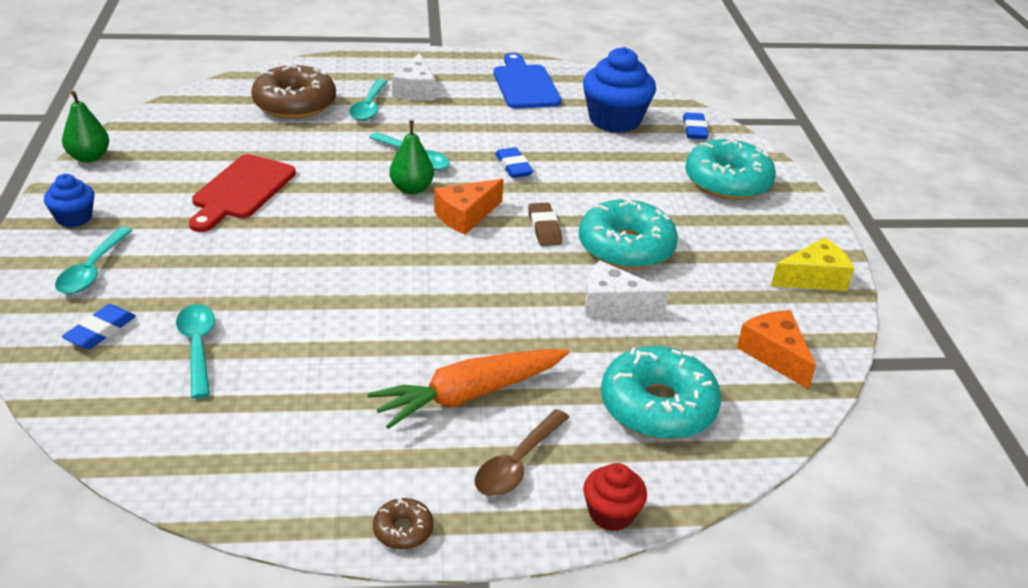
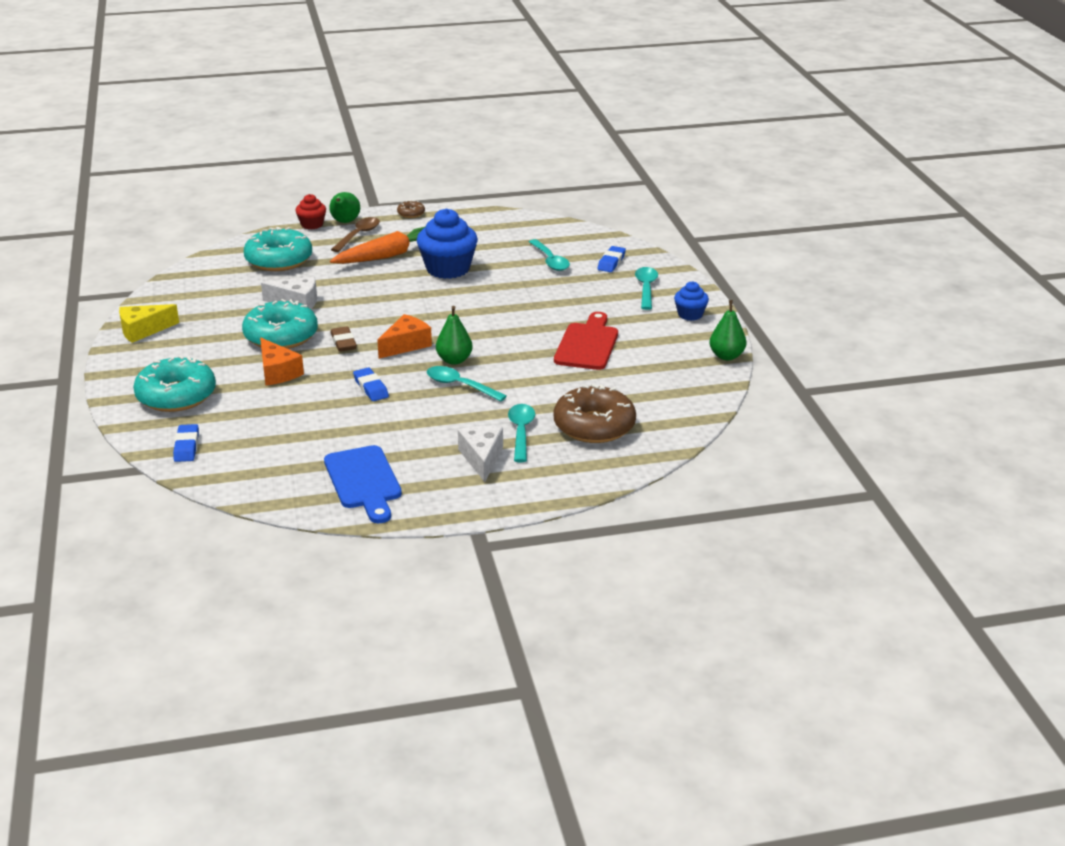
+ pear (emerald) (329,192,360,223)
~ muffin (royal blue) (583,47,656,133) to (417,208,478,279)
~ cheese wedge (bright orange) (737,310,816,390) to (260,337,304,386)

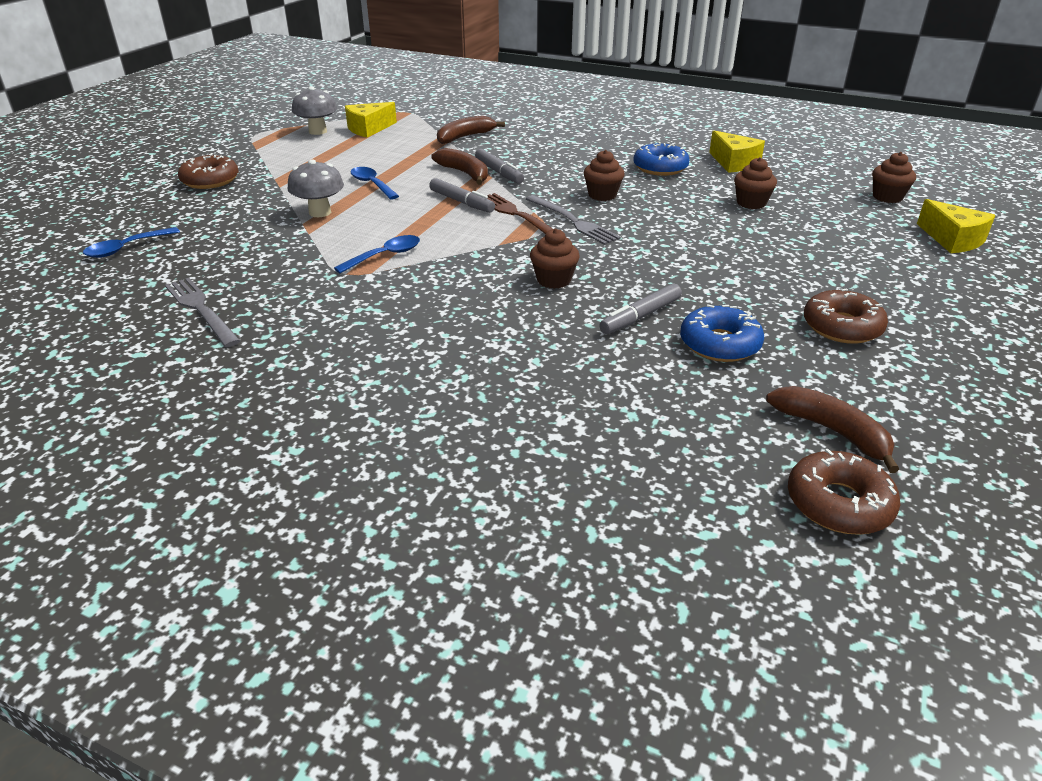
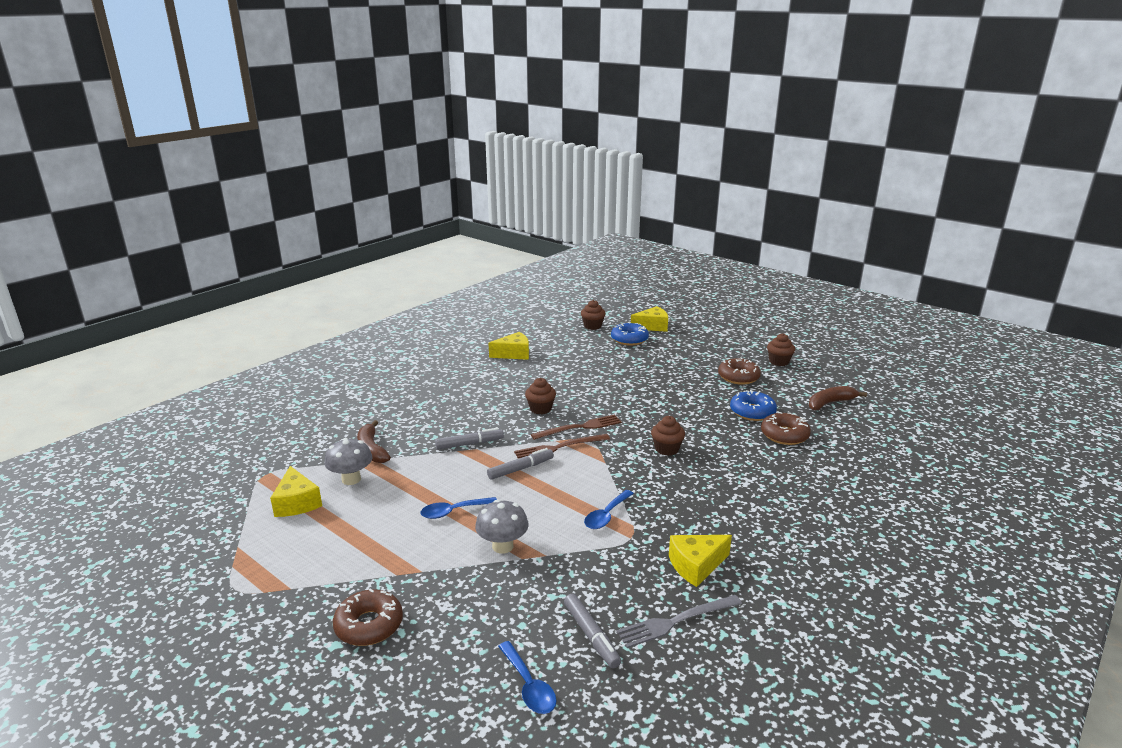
- toy banana (dark brown) (431,148,488,185)
+ cheese wedge (yellow) (669,535,732,587)
~ fungus (gray) (292,87,337,135) to (324,438,373,485)
~ felt pen (gray) (599,284,682,334) to (564,594,621,668)
~ doughnut (royal blue) (633,142,690,176) to (611,322,649,346)
~ muffin (dark brown) (734,157,777,209) to (767,333,795,366)
~ doughnut (dark brown) (788,449,900,535) to (761,412,811,445)
~ table fork (gray) (526,195,621,245) to table fork (dark brown) (531,414,622,440)
~ spoon (royal blue) (334,235,420,273) = (584,490,634,529) 120 degrees counterclockwise

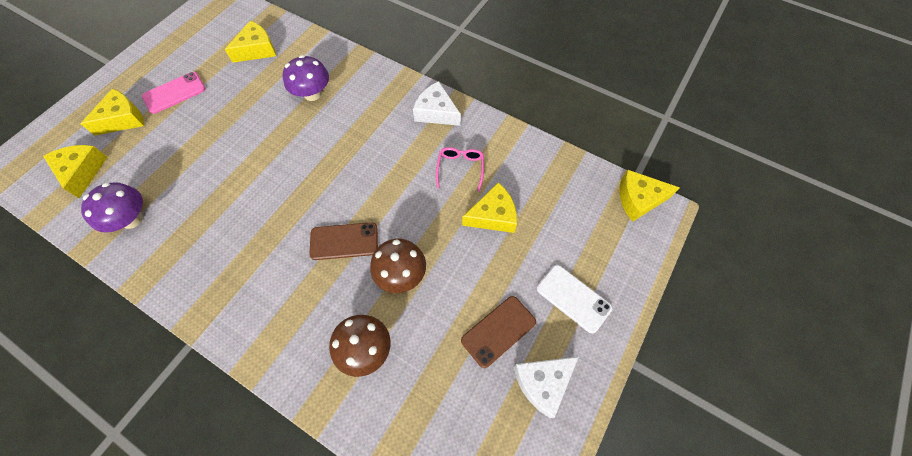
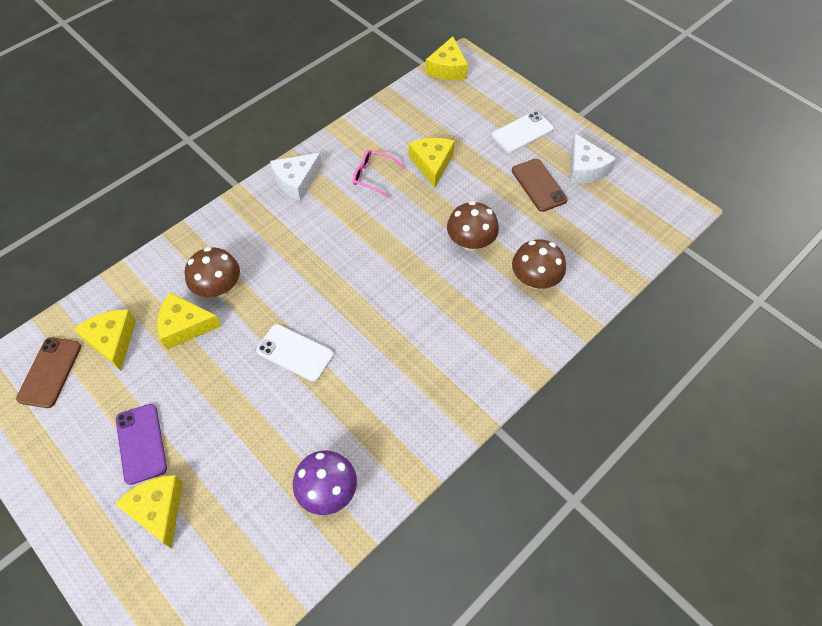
+ phone (pure white) (256,324,333,382)
~ cheese wedge (yellow) (43,145,107,198) to (157,293,221,350)
~ phone (dark brown) (309,222,378,260) to (16,337,81,408)
~ phone (rosy) (142,72,206,114) to phone (royal purple) (116,404,167,485)
~ fungus (royal purple) (283,55,329,101) to fungus (dark brown) (185,247,240,297)

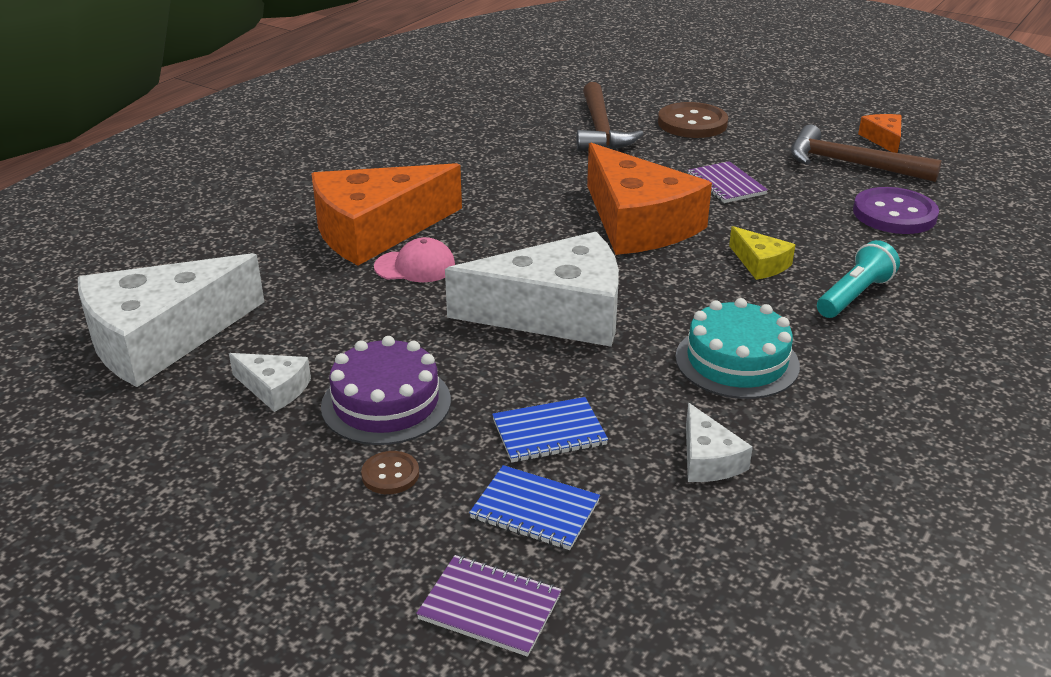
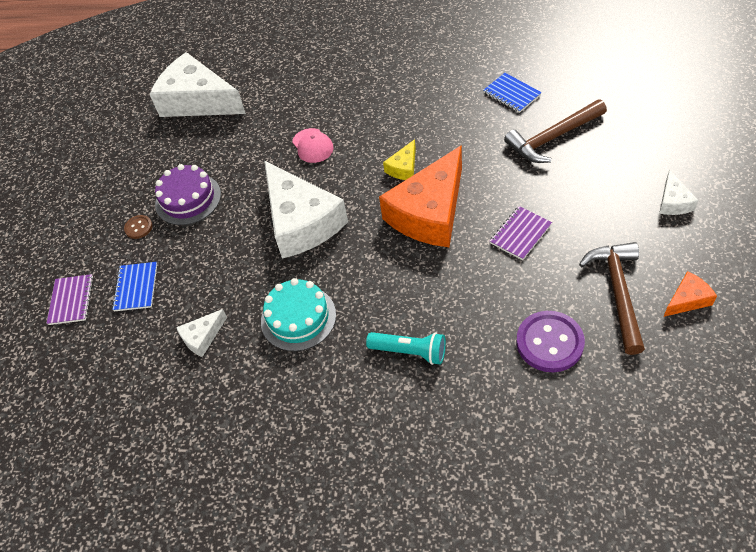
- cheese wedge (bright orange) (311,163,462,266)
- button (dark brown) (658,102,728,138)
~ cheese wedge (pure white) (229,353,311,412) to (659,169,699,215)
~ notebook (royal blue) (492,397,608,462) to (484,73,542,113)
~ cheese wedge (yellow) (729,226,795,280) to (383,139,416,180)

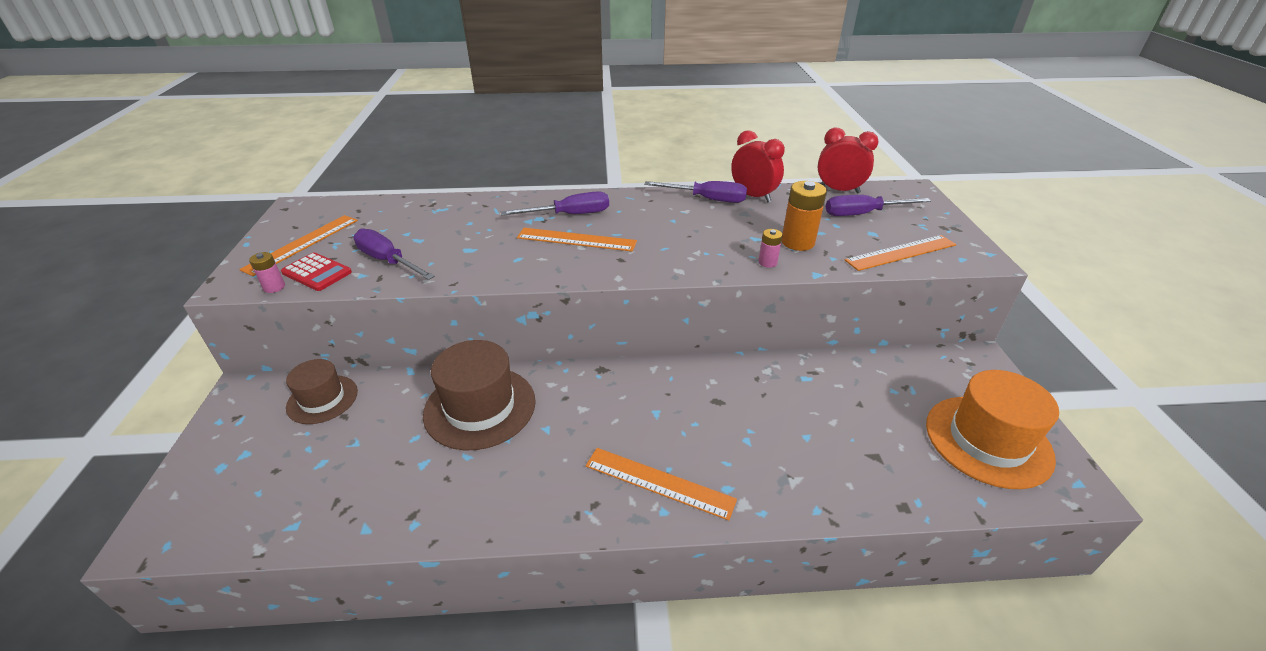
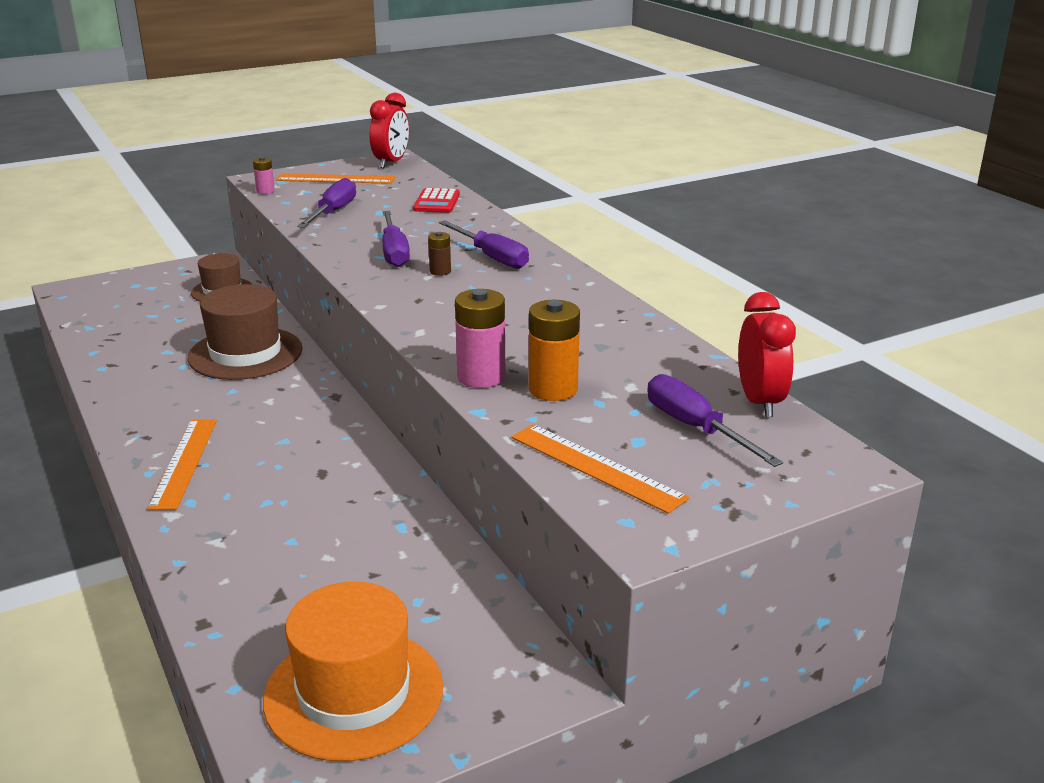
~ adding machine (red) (281,252,352,291) to (413,188,460,213)
~ flat screwdriver (royal purple) (644,181,747,203) to (382,211,410,267)
~ bedside clock (red) (731,130,785,202) to (370,93,409,168)
~ straightedge (bright orange) (517,228,637,252) to battery (dark brown) (428,232,451,276)
~ battery (rosy) (758,229,783,268) = (455,289,505,388) x1.85

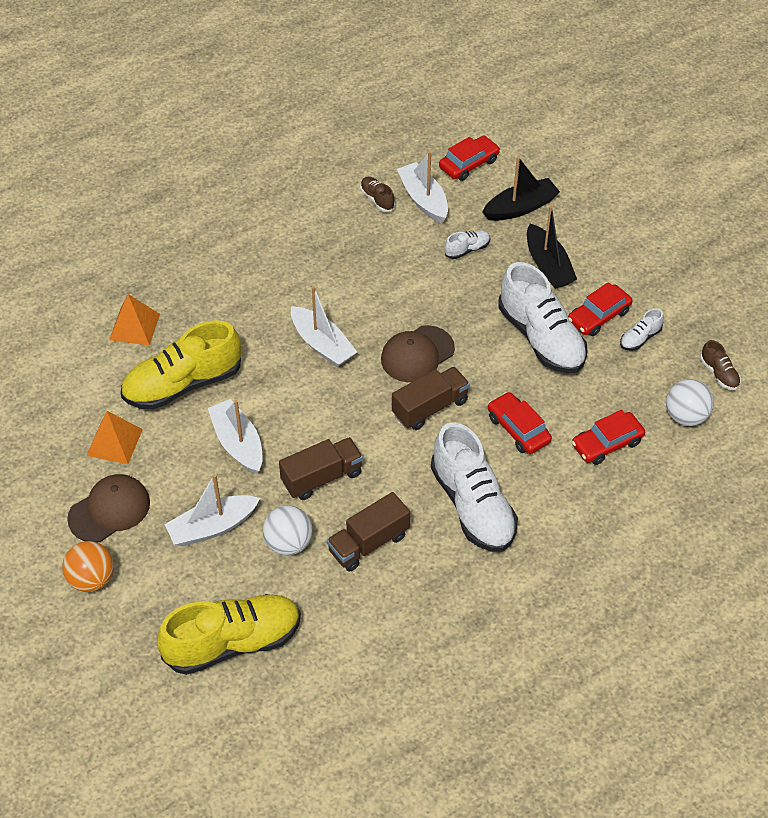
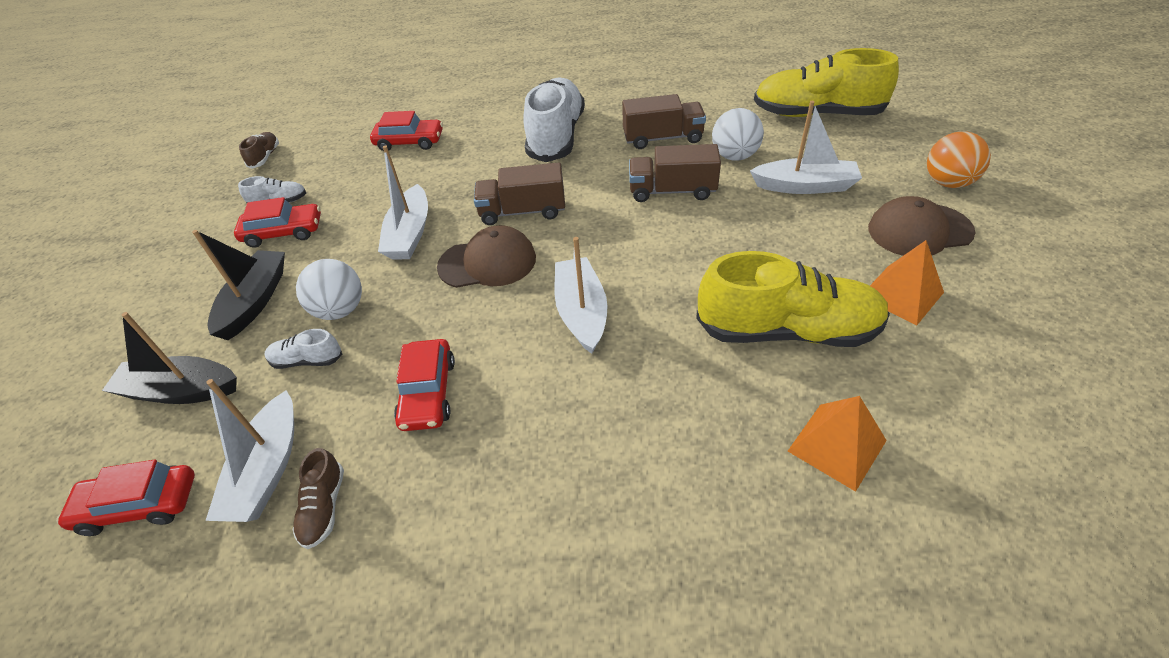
- lace-up shoe (pure white) (498,262,588,374)
~ sailboat (pure white) (208,399,263,474) to (378,145,428,260)
~ automobile (red) (488,392,552,454) to (394,339,455,431)
~ ball (pure white) (666,379,714,426) to (296,259,362,320)

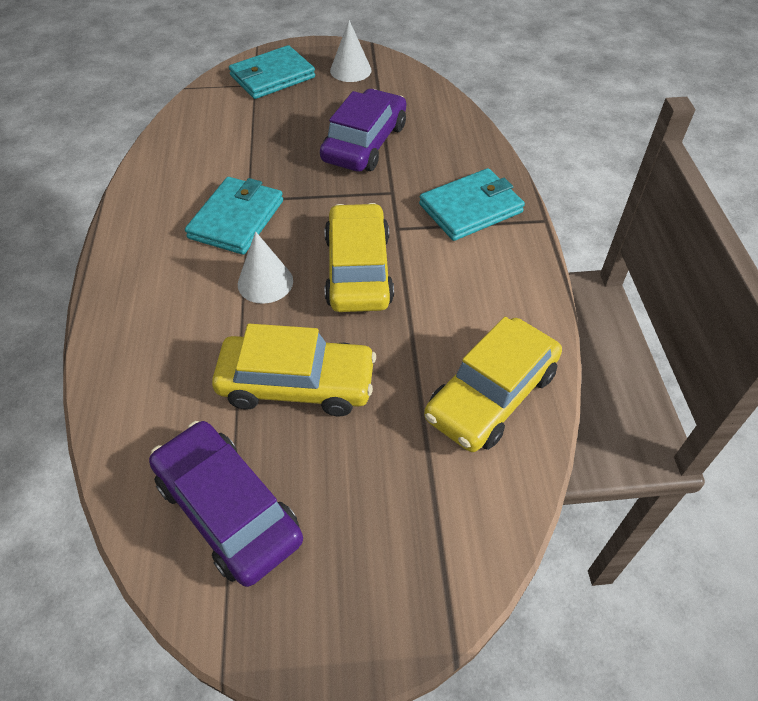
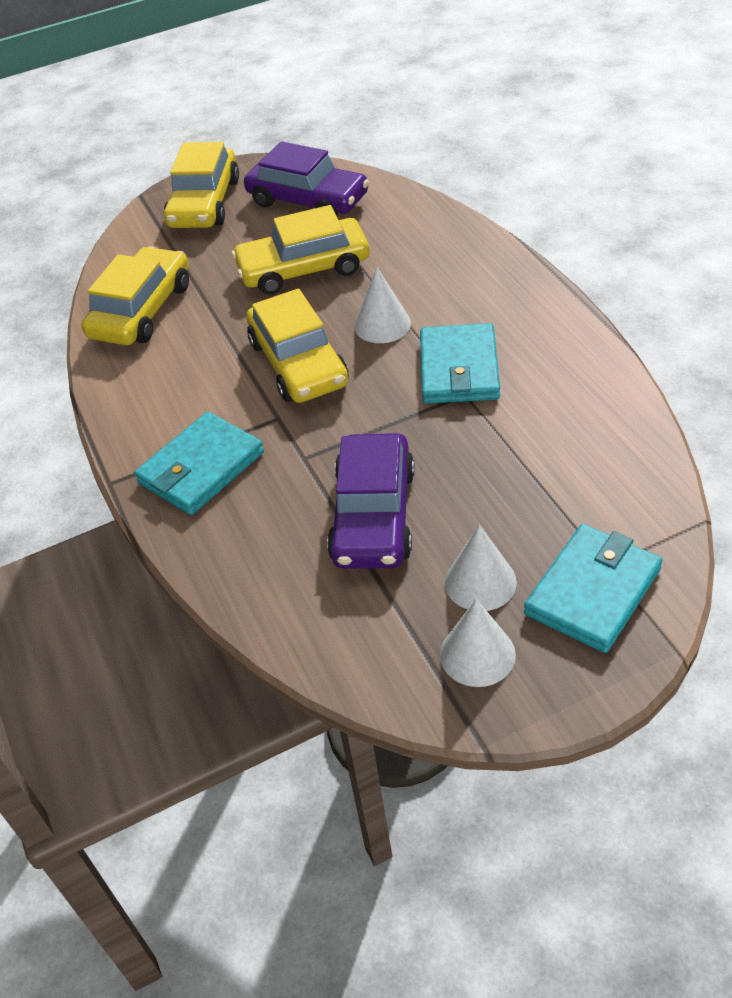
+ automobile (yellow) (164,142,239,228)
+ cone shape (pure white) (445,525,517,611)

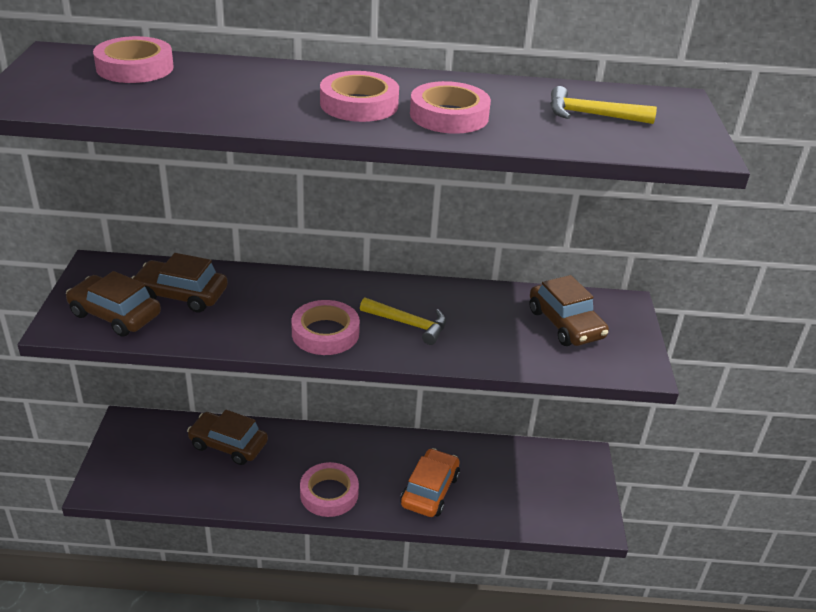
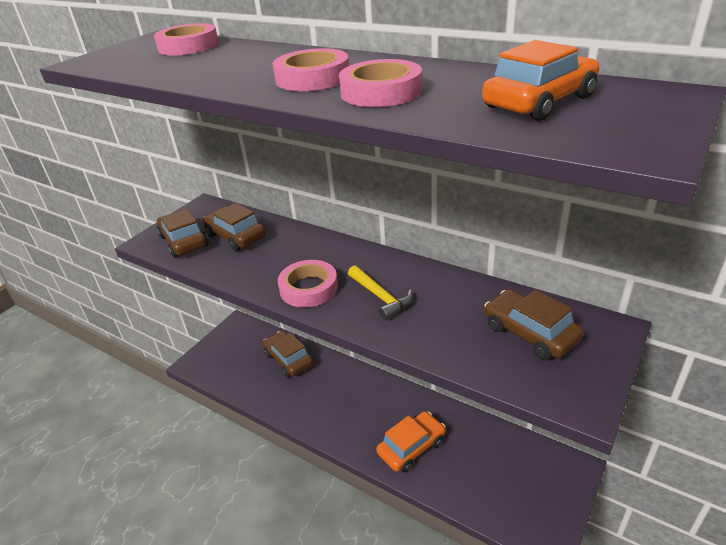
- tape (rosy) (300,462,359,517)
~ carpenter's hammer (yellow) (550,86,657,124) to automobile (bright orange) (482,40,599,121)
~ automobile (dark brown) (530,275,609,346) = (484,289,584,360) 135 degrees clockwise

